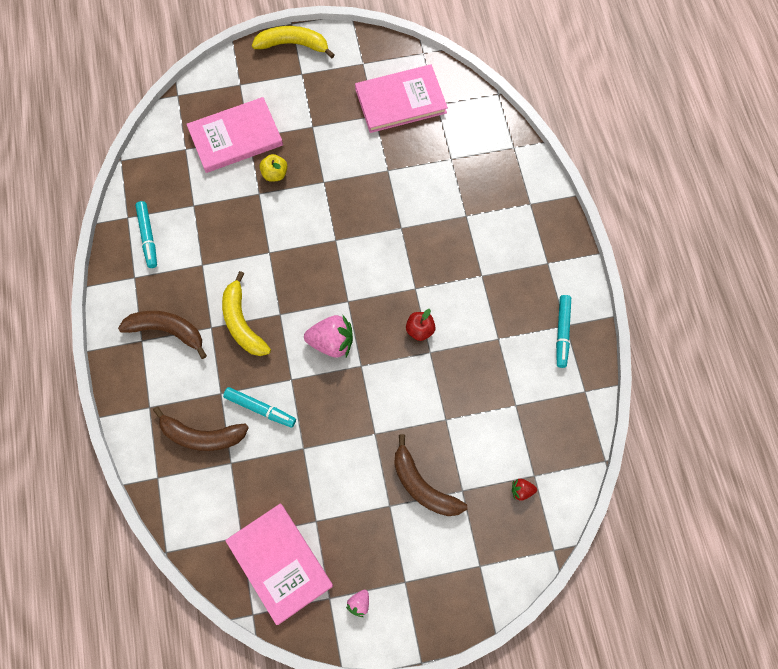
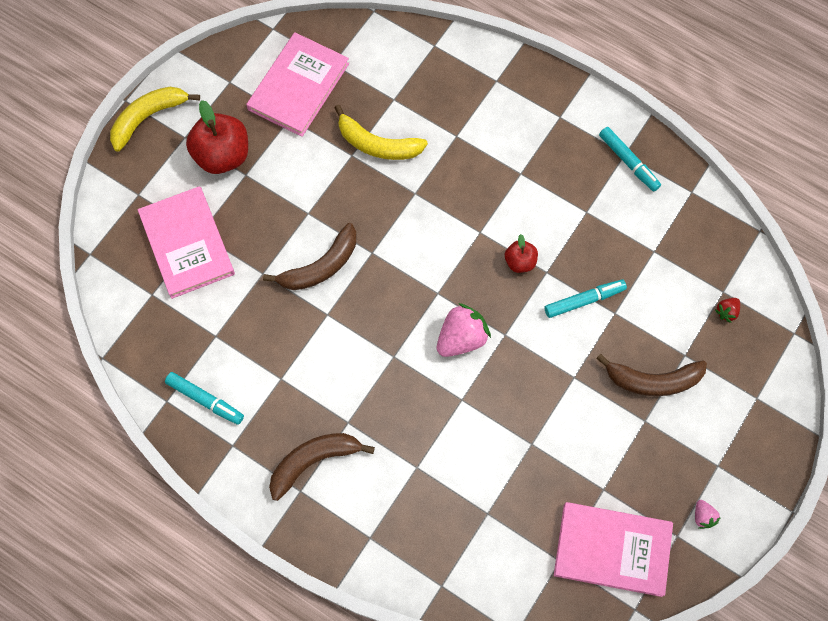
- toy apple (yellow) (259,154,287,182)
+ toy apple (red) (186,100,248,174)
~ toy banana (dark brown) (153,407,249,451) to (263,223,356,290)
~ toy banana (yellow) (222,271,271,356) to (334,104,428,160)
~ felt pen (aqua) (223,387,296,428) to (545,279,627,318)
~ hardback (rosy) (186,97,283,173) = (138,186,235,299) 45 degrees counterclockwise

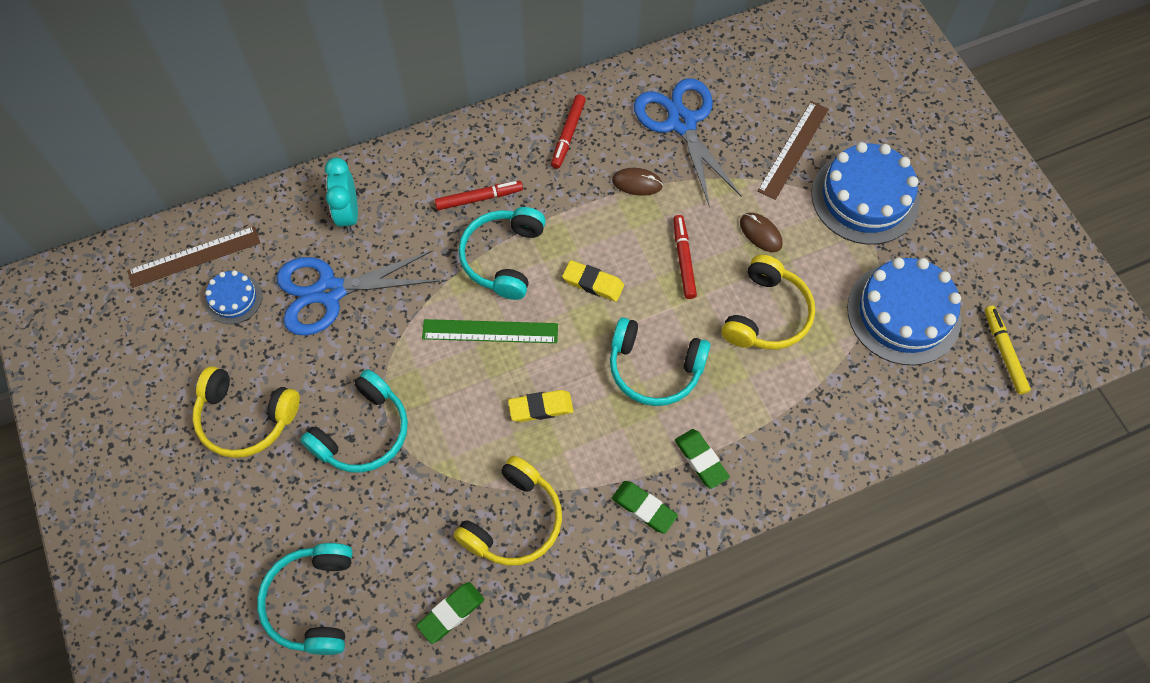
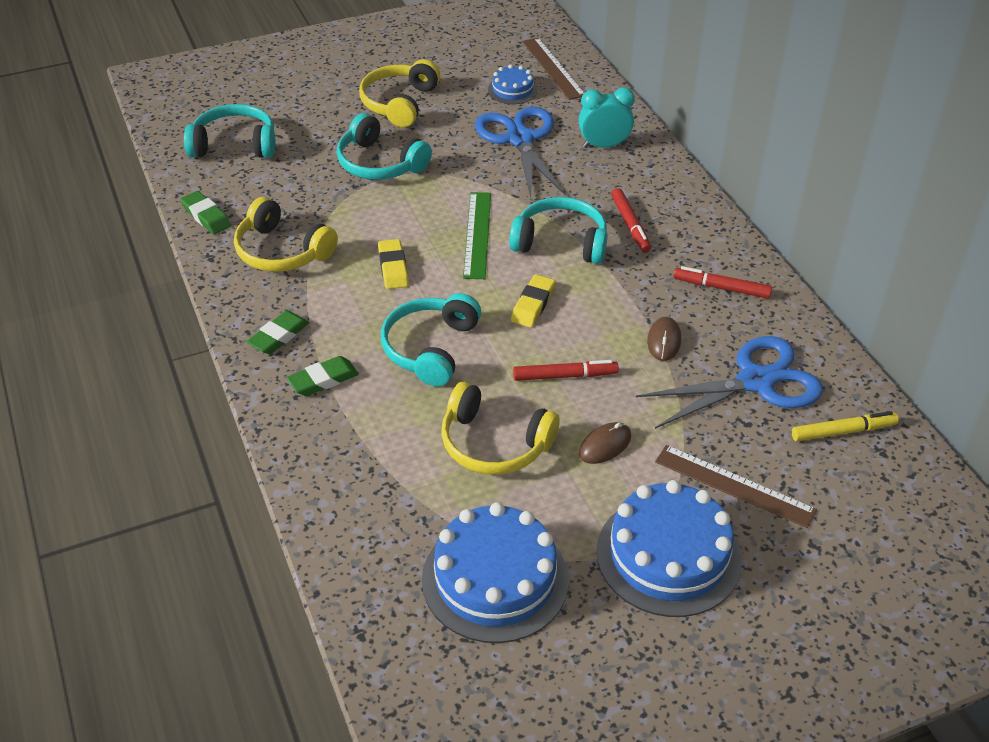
~ felt pen (yellow) (984,306,1031,395) to (792,411,899,441)

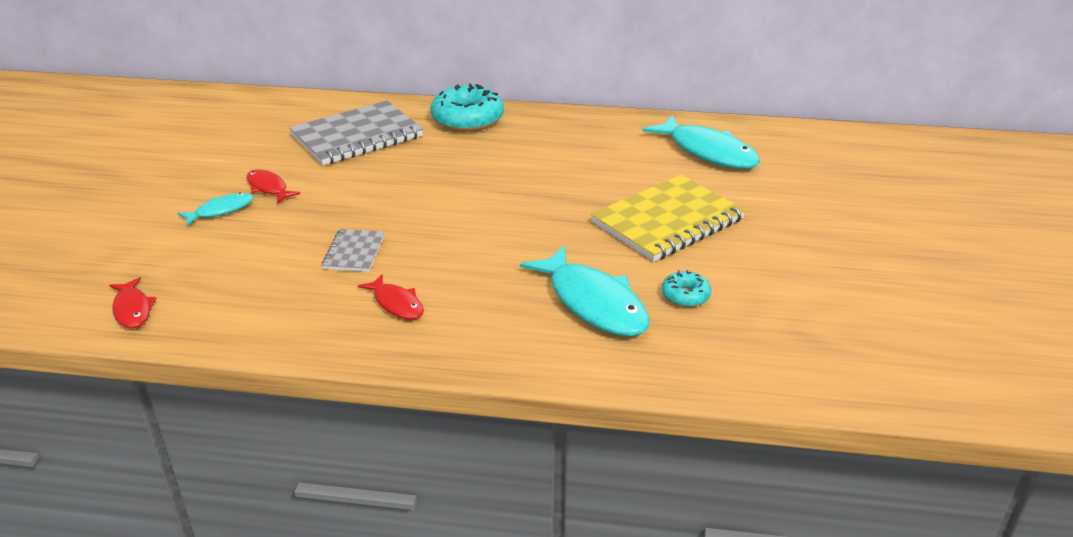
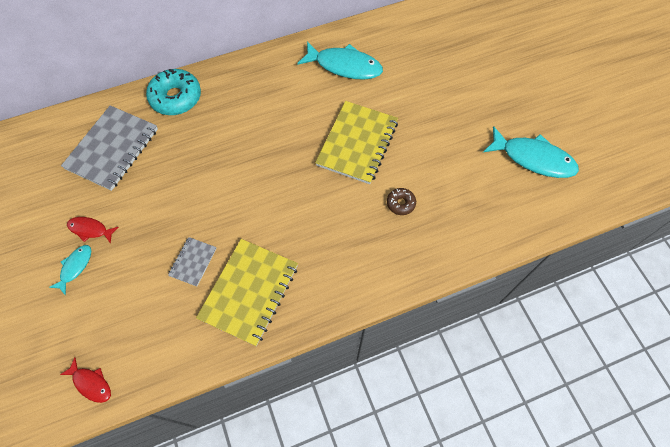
~ fish figure (aqua) (520,245,650,336) to (483,126,579,178)
~ fish figure (red) (358,274,424,319) to notebook (yellow) (196,239,298,346)
~ doughnut (aqua) (662,270,711,307) to doughnut (dark brown) (387,188,416,215)
~ notebook (gray) (322,229,385,272) = (168,237,217,287) 45 degrees clockwise

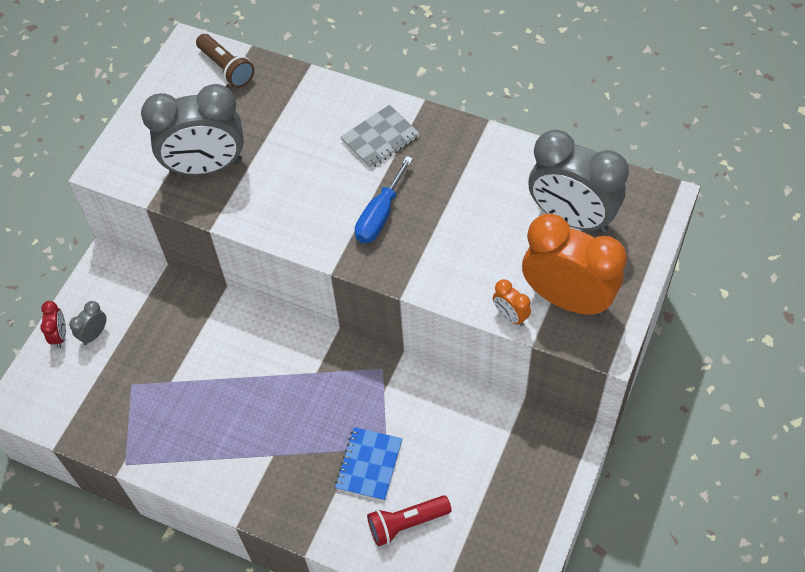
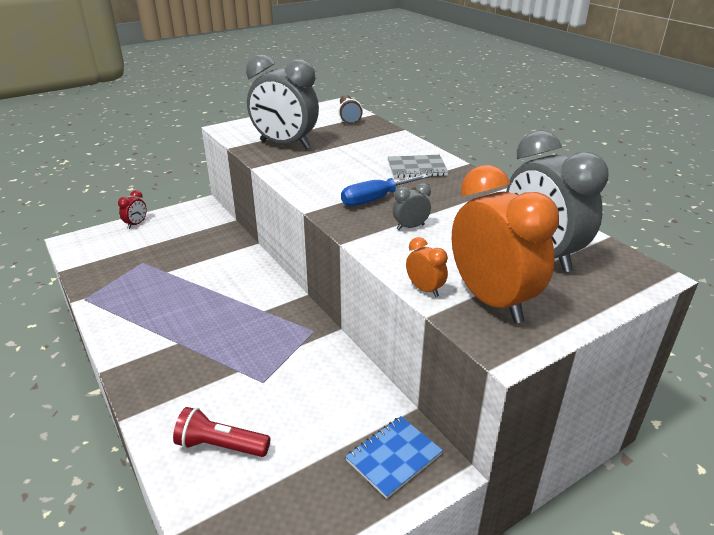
~ bedside clock (gray) (69,301,107,345) to (393,183,431,230)
~ notebook (royal blue) (335,427,402,501) to (345,416,443,499)
~ bedside clock (bright orange) (493,279,531,326) = (406,237,448,297) 150 degrees clockwise

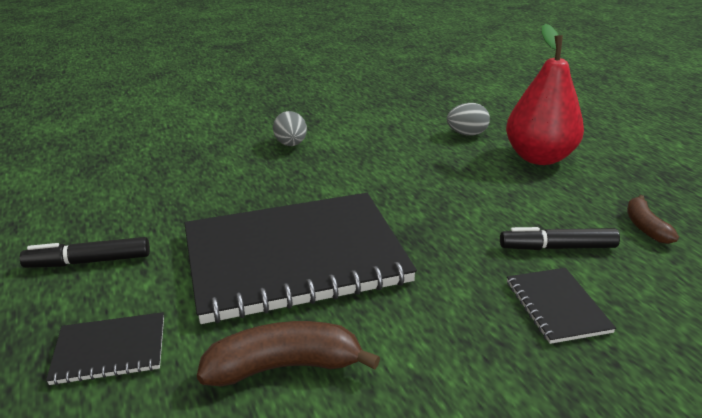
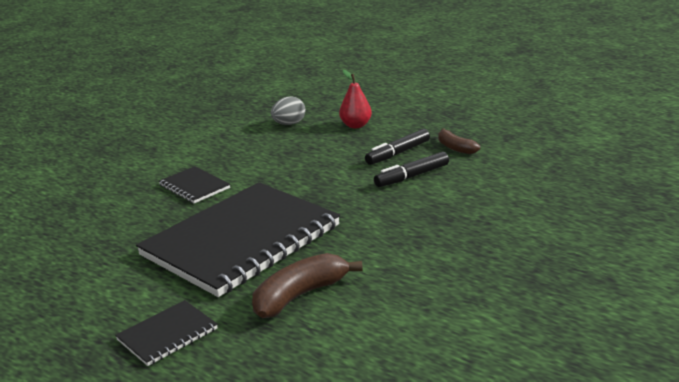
- egg shape (gray) (273,111,307,146)
~ felt pen (jet-black) (20,237,150,268) to (365,129,430,165)
~ notebook (jet-black) (507,268,616,344) to (159,166,230,203)
~ pear (red) (506,24,584,165) = (339,70,372,128) x0.54

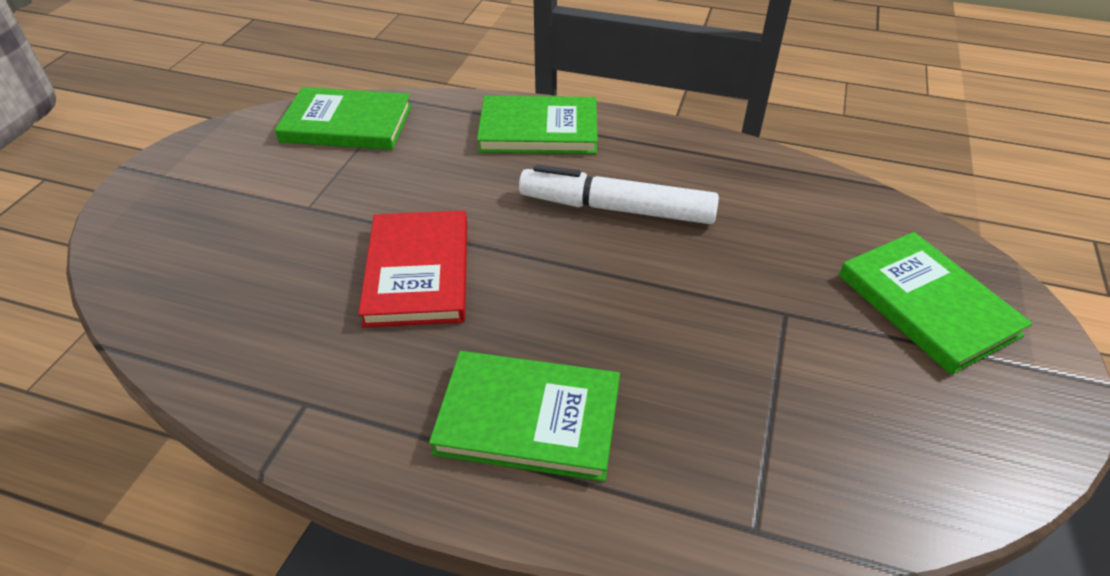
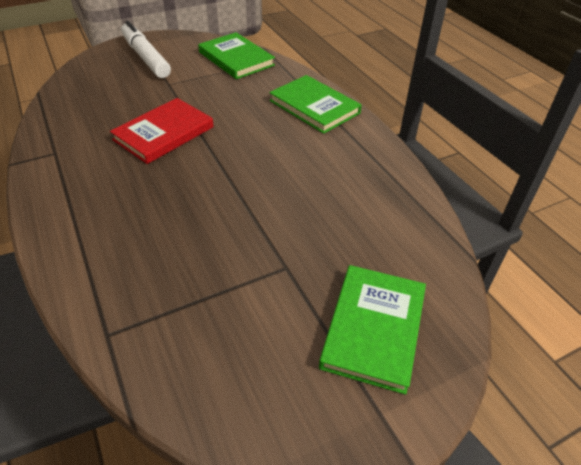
- hardback (emerald) (429,351,620,482)
~ felt pen (pure white) (519,164,719,224) to (121,21,171,78)

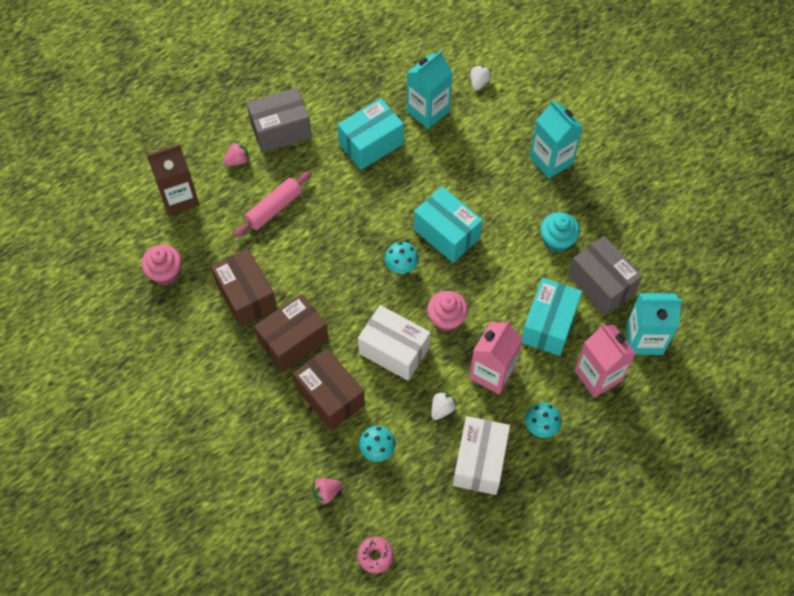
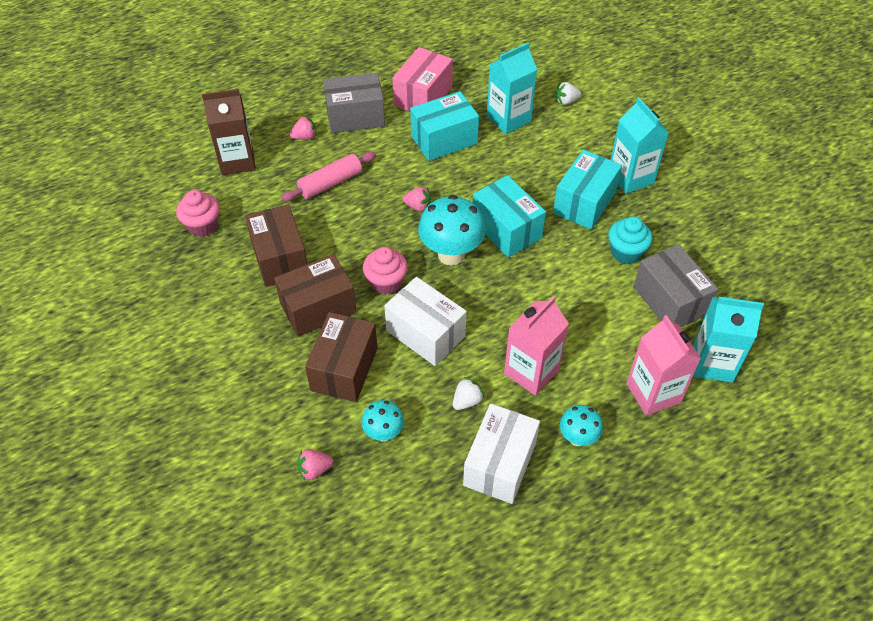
- doughnut (rosy) (357,537,394,574)
+ parcel (rosy) (392,47,453,112)
+ strawberry (rosy) (402,187,431,212)
~ muffin (rosy) (427,291,468,332) to (363,247,408,295)
~ parcel (aqua) (522,278,582,356) to (553,150,622,229)
~ parcel (dark brown) (293,348,365,431) = (305,312,378,402) 45 degrees clockwise
~ strawberry (pure white) (470,65,491,91) = (555,82,581,105) 135 degrees counterclockwise
~ fungus (aqua) (385,242,419,274) = (418,195,486,266) x1.78

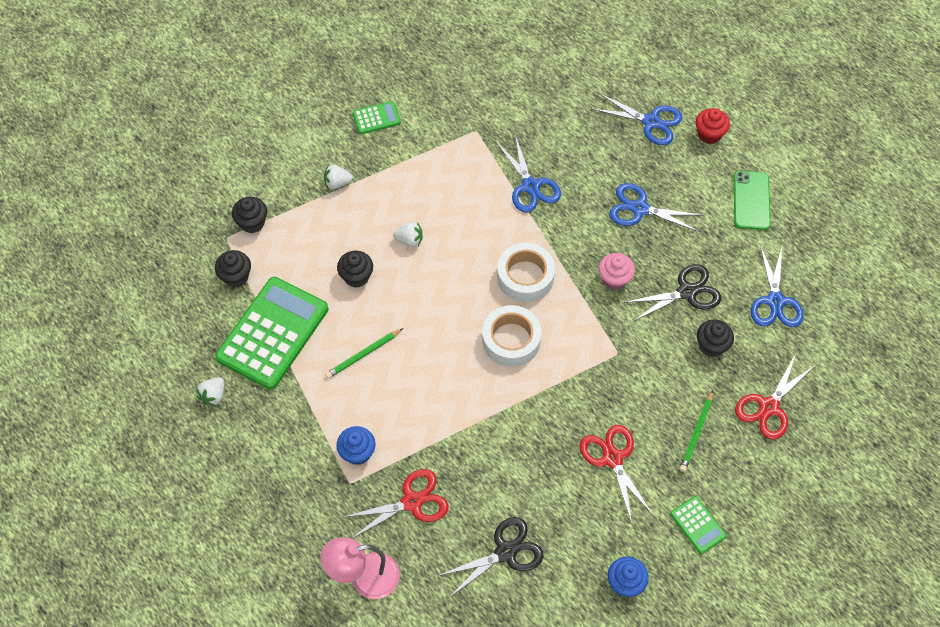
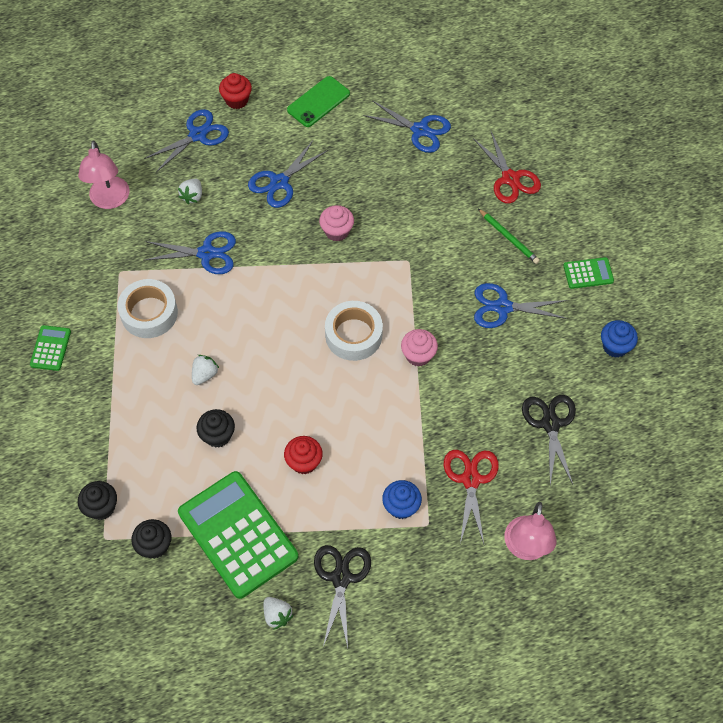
- muffin (jet-black) (697,319,734,357)
+ desk lamp (rosy) (78,140,130,209)
+ muffin (rosy) (401,329,438,367)
~ strawberry (pure white) (324,164,353,189) to (178,179,202,204)
~ tape (pure white) (497,243,555,302) to (117,279,178,338)
~ pair of scissors (jet-black) (624,264,721,321) to (314,545,371,648)
~ wooden pencil (emerald) (325,328,403,379) to muffin (red) (284,436,323,474)
~ pair of scissors (red) (579,425,654,523) to pair of scissors (royal blue) (474,283,568,328)
~ phone (emerald) (734,171,770,230) = (287,76,350,127) 75 degrees counterclockwise

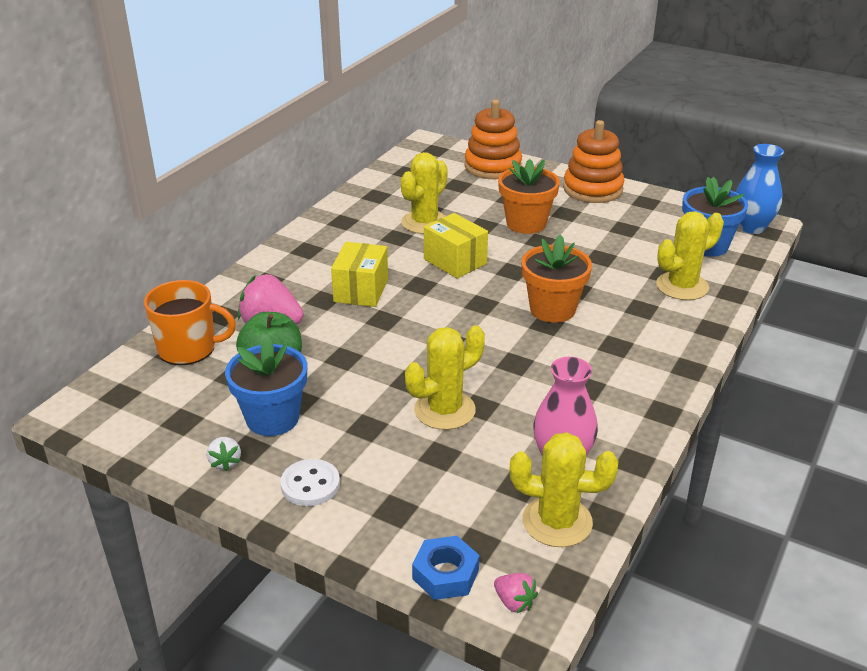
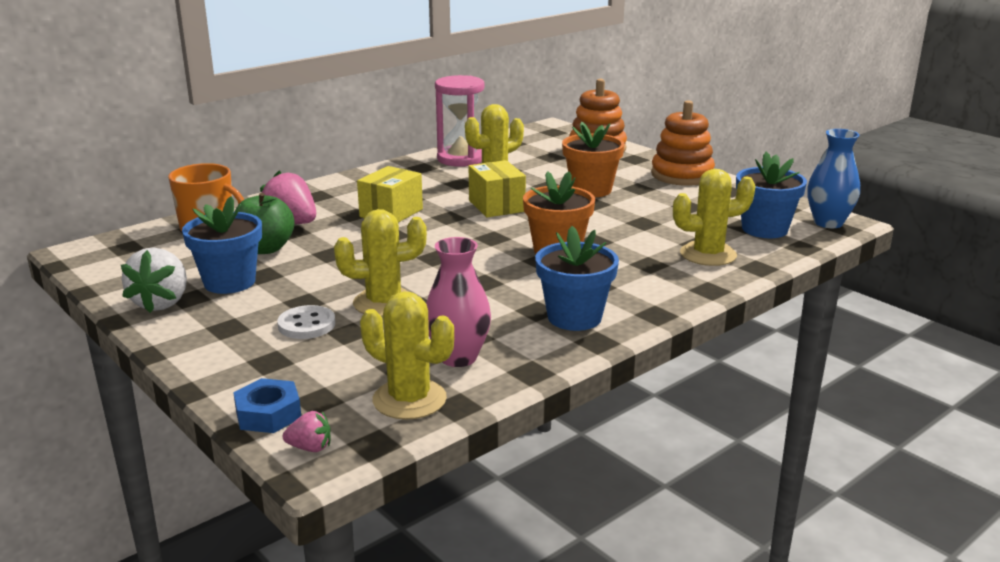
+ sandglass (rosy) (435,75,485,167)
+ plant pot (royal blue) (535,226,619,331)
~ button (pure white) (280,459,340,506) to (277,305,335,339)
~ strawberry (rosy) (494,573,538,614) = (283,411,331,452) 60 degrees counterclockwise
~ strawberry (pure white) (207,437,241,471) = (121,247,187,313) x1.97

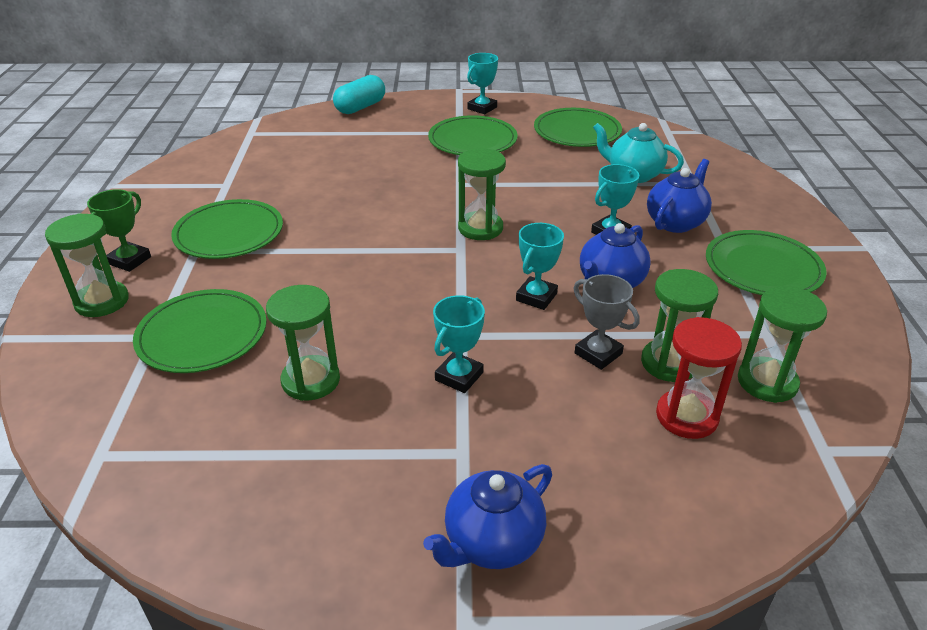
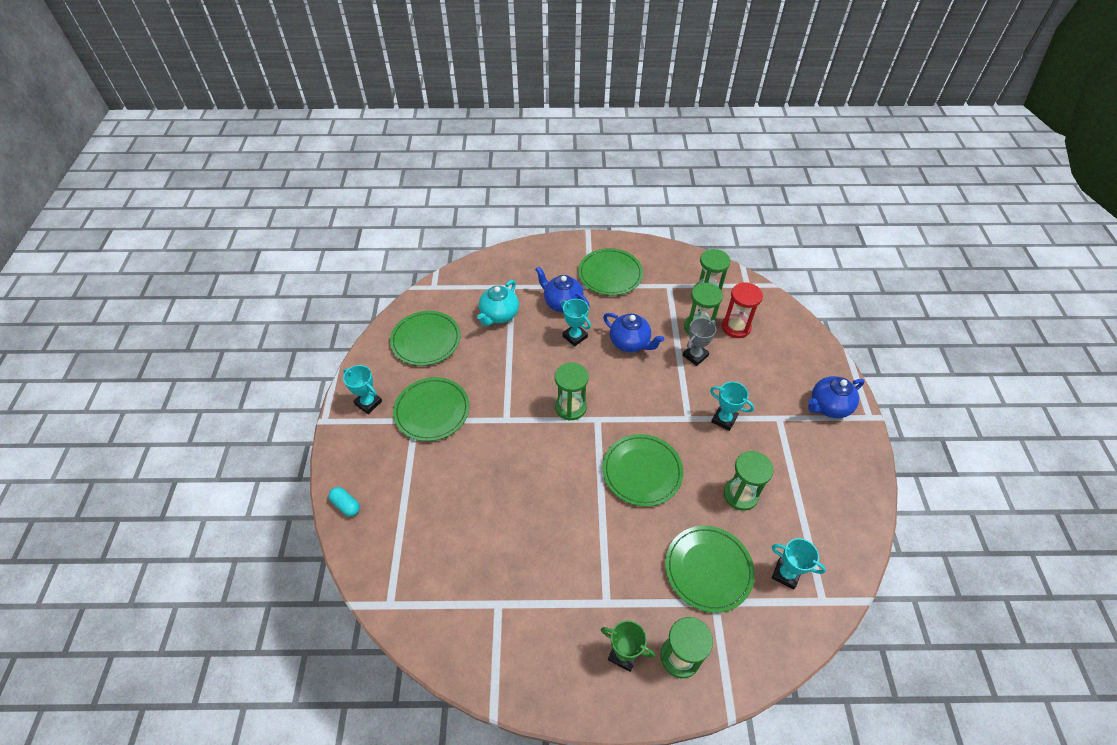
~ plate (emerald) (171,199,283,259) to (603,434,683,507)
~ trophy (aqua) (516,223,564,310) to (772,538,826,589)
~ tea pot (royal blue) (423,464,552,569) = (808,376,865,418) 105 degrees clockwise
~ pill (aqua) (333,75,385,114) = (328,487,360,517) x0.61

